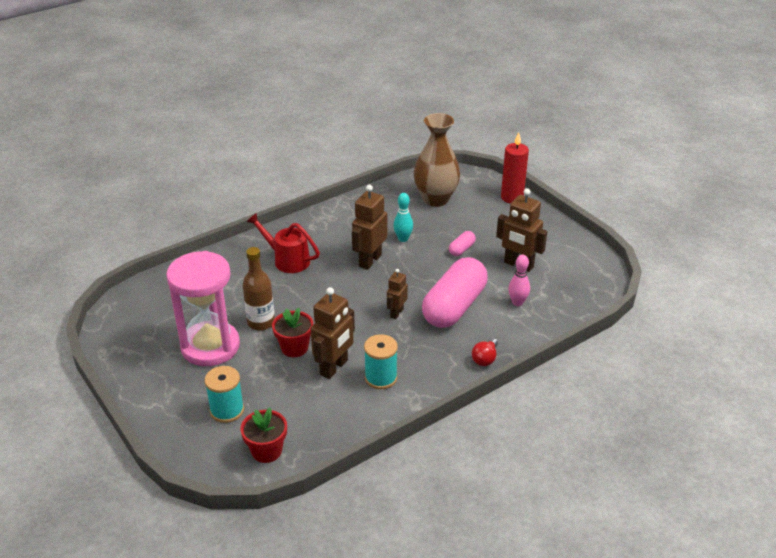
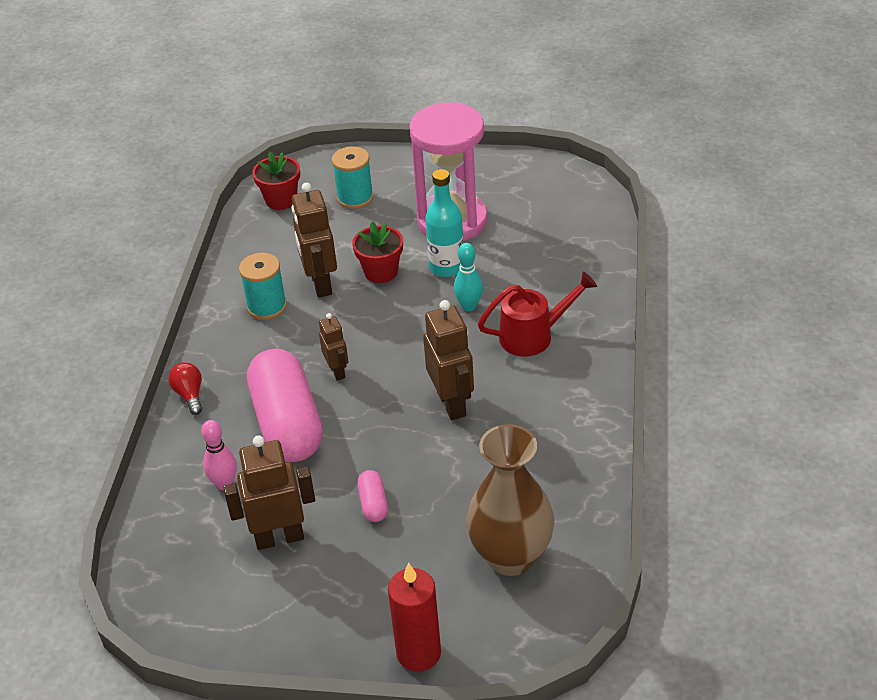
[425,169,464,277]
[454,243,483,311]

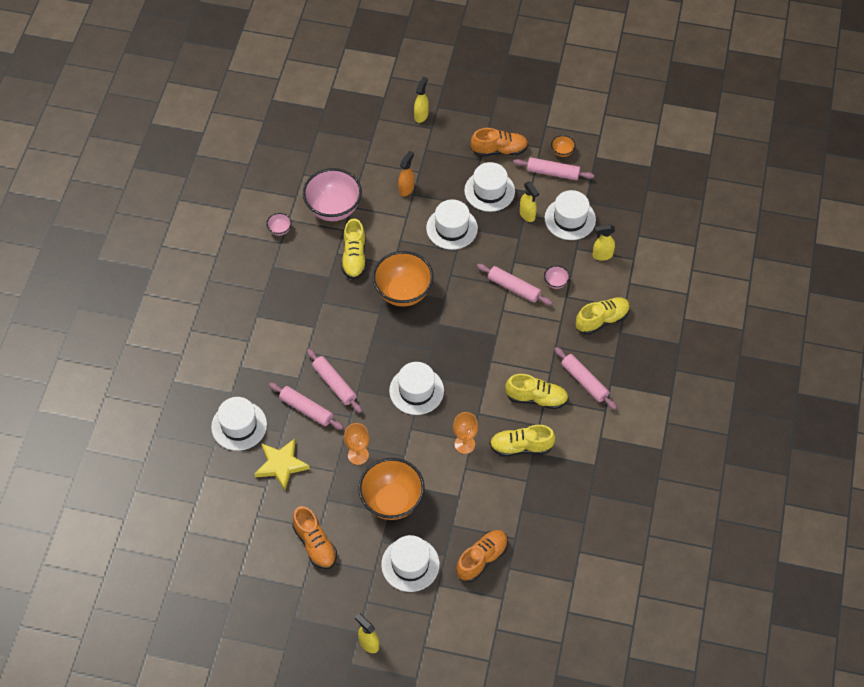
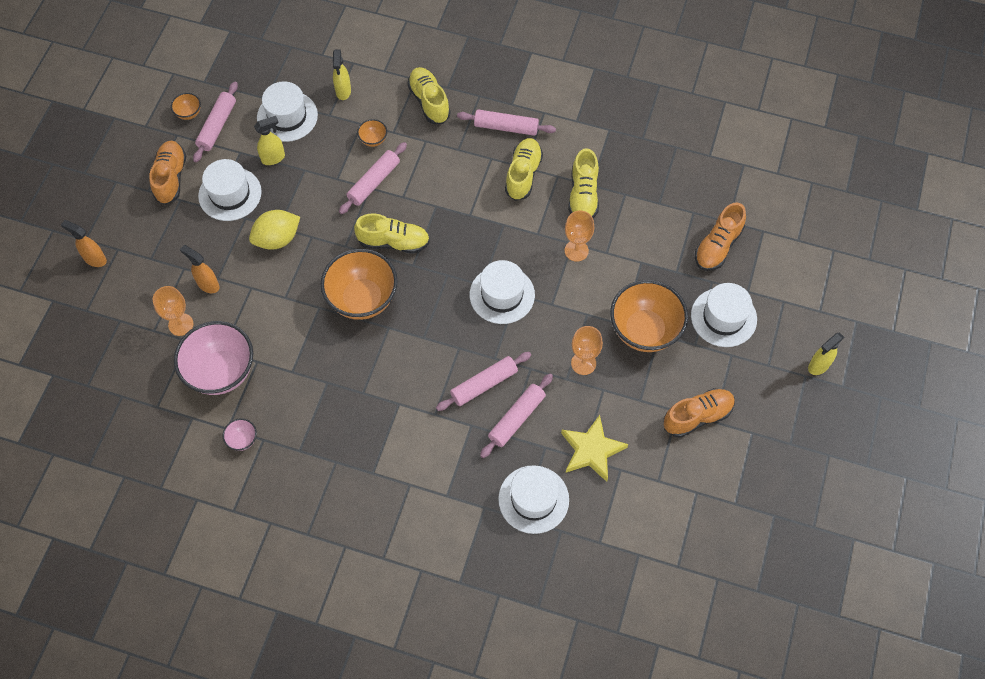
[61,220,107,267]
[153,286,193,336]
[249,210,300,250]
[354,214,430,254]
[357,119,387,147]
[457,110,556,136]
[695,202,746,271]

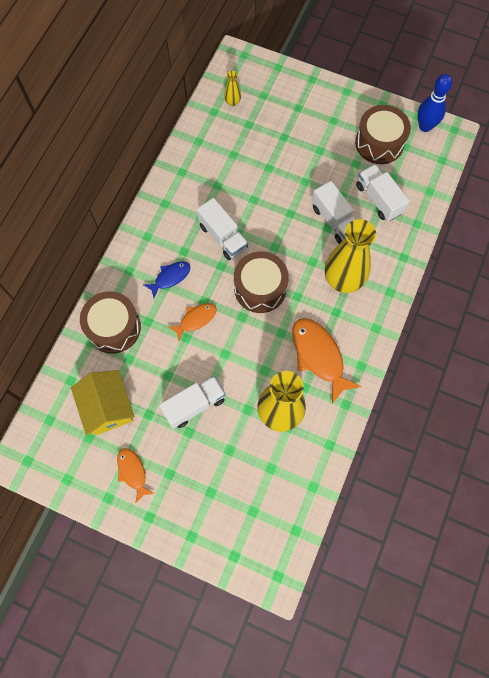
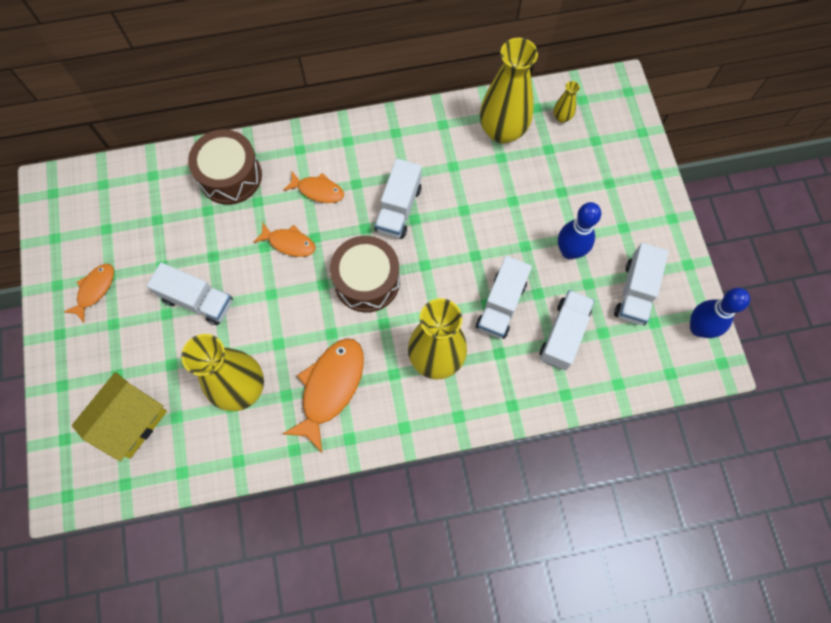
[72,372,167,461]
[283,172,344,203]
[480,38,538,144]
[558,202,601,259]
[614,243,669,325]

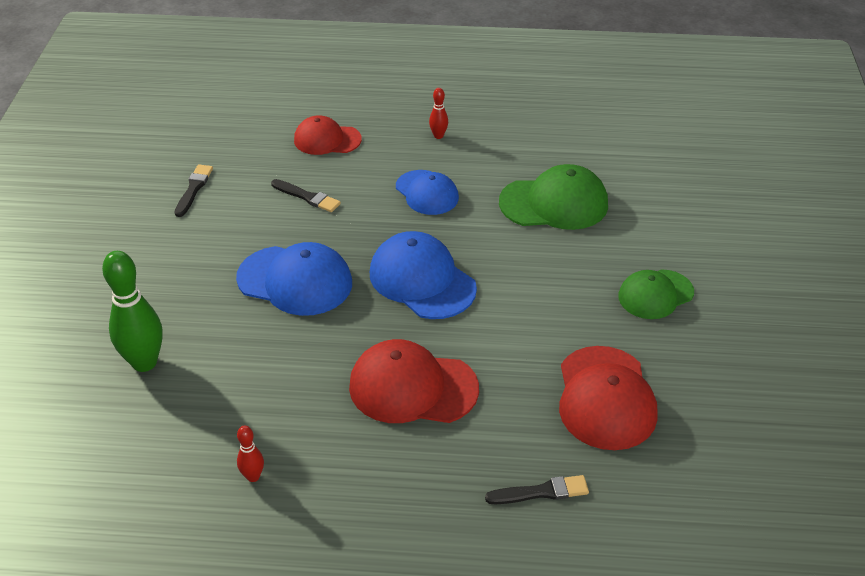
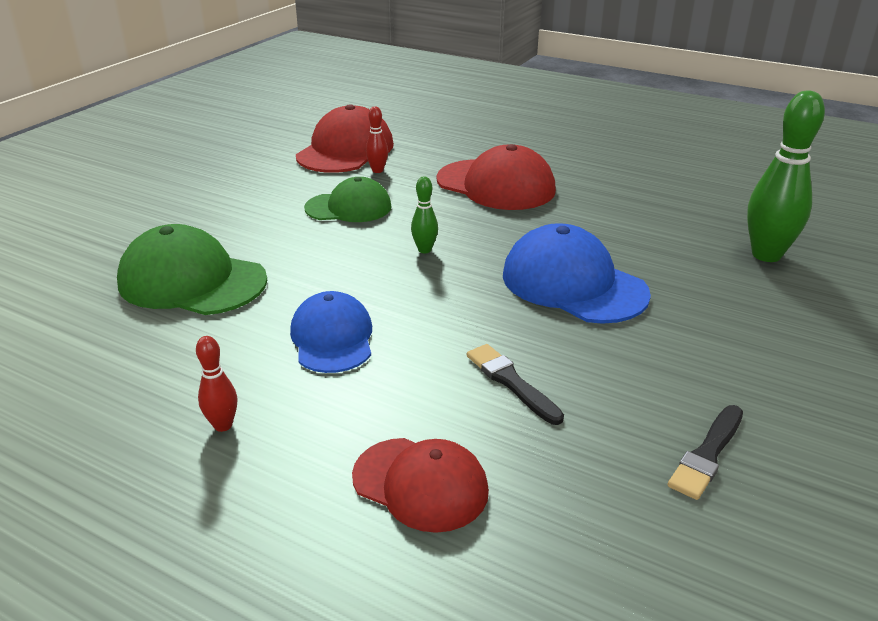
[304,177,392,222]
[366,106,388,173]
[411,176,438,253]
[485,475,589,504] (first image)

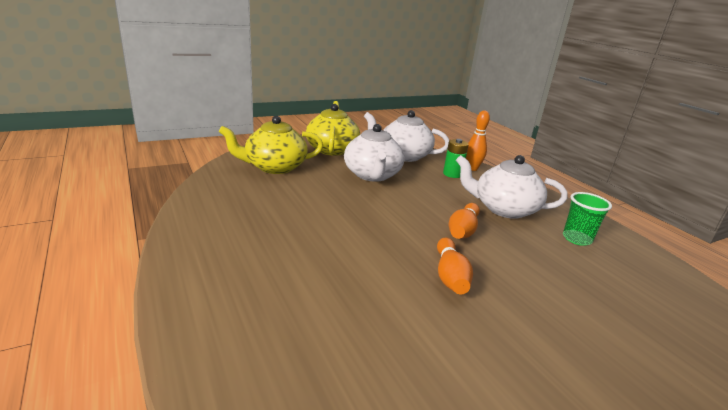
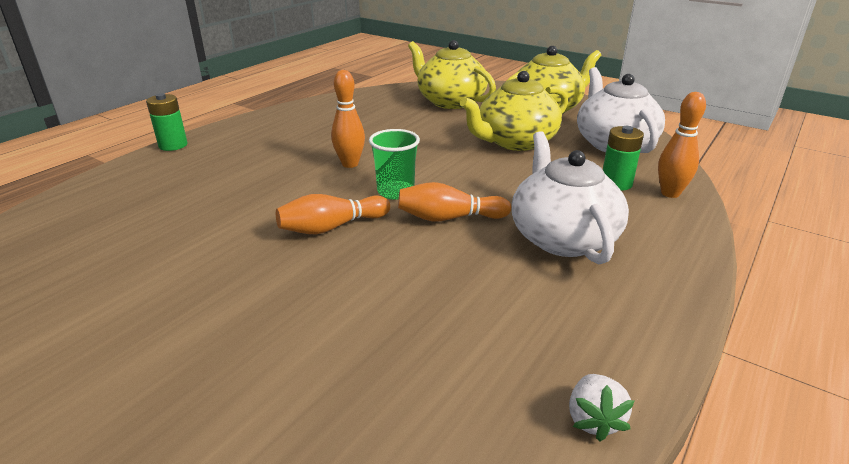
[146,93,187,151]
[331,70,365,168]
[369,129,420,200]
[460,71,568,151]
[569,374,635,442]

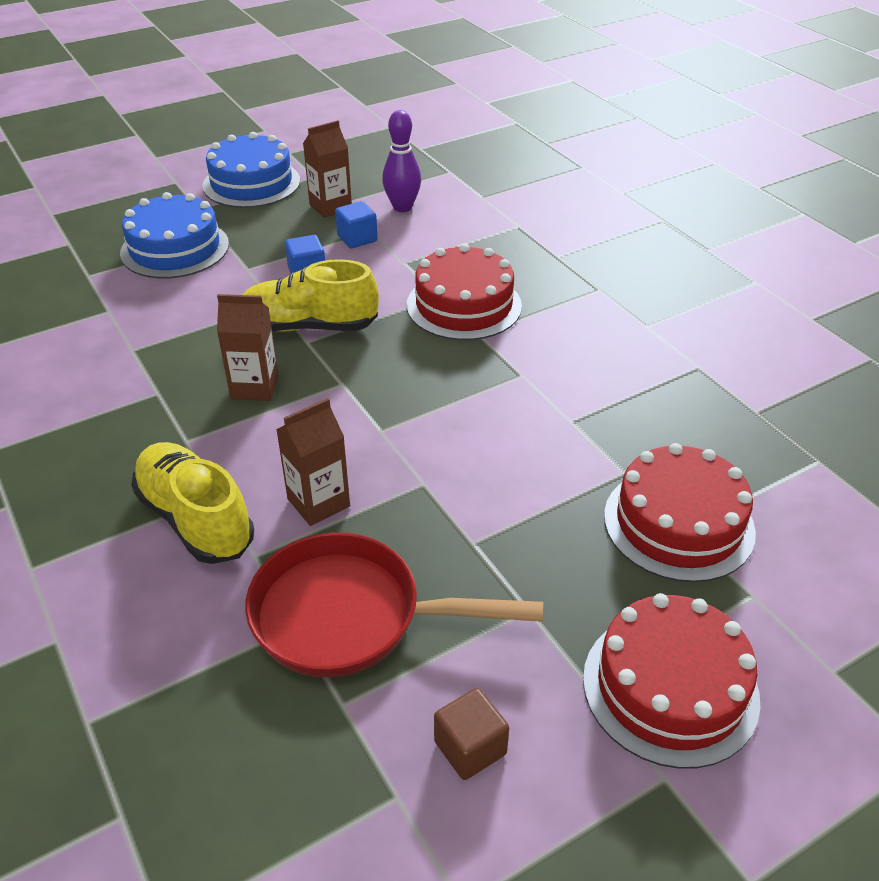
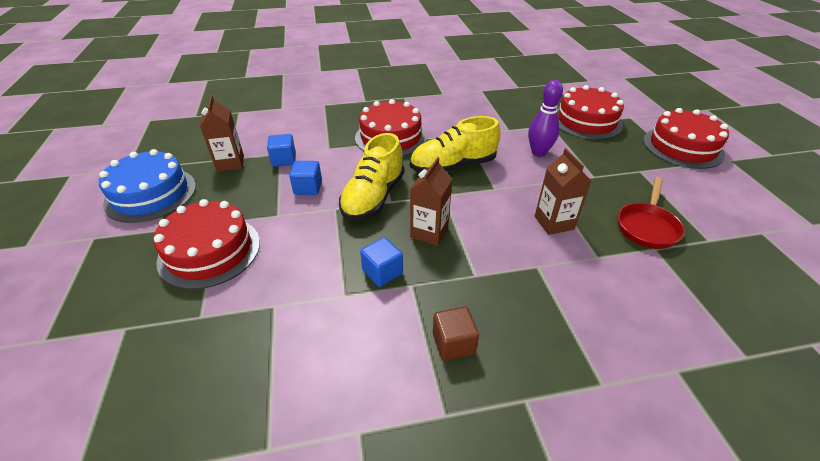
[154,199,260,289]
[360,237,403,287]
[410,116,500,172]
[433,306,479,361]
[528,80,563,157]
[617,177,685,249]

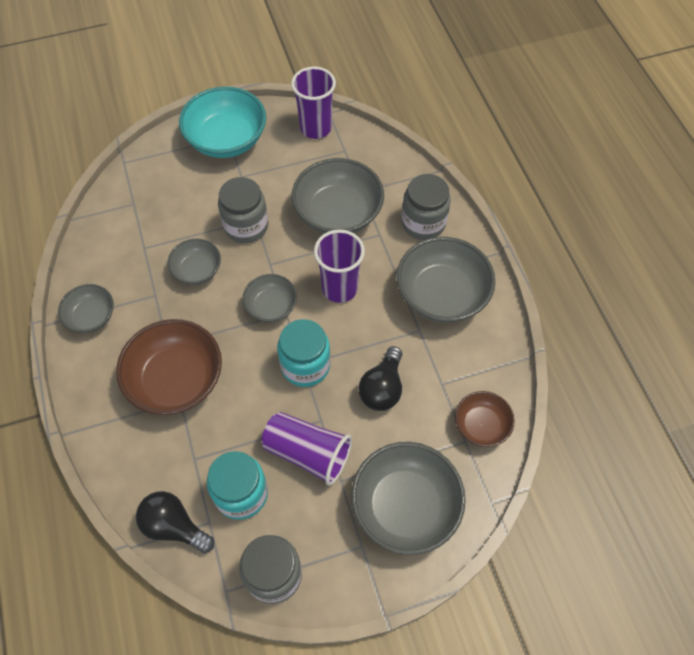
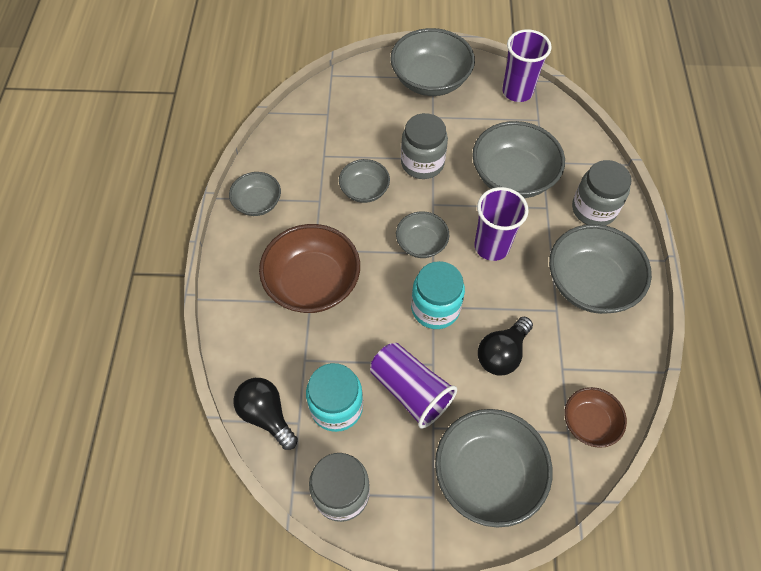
[391,28,475,96]

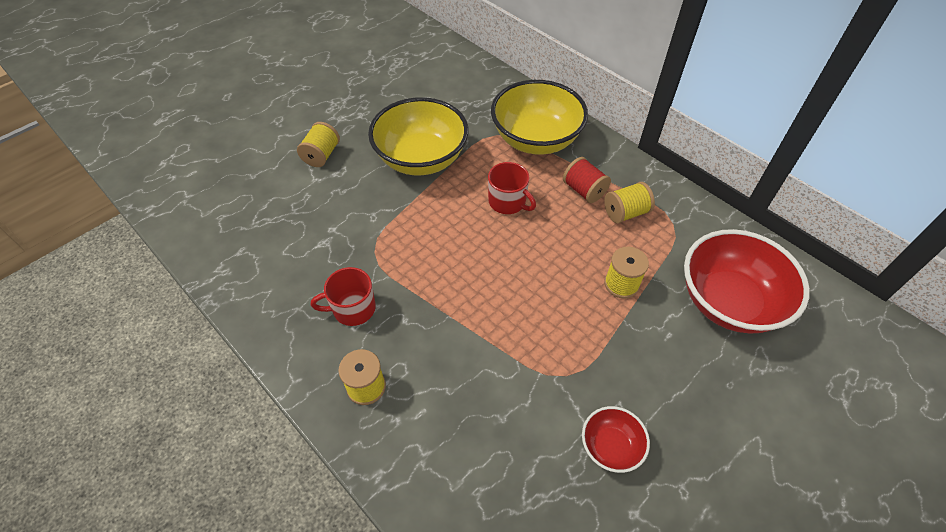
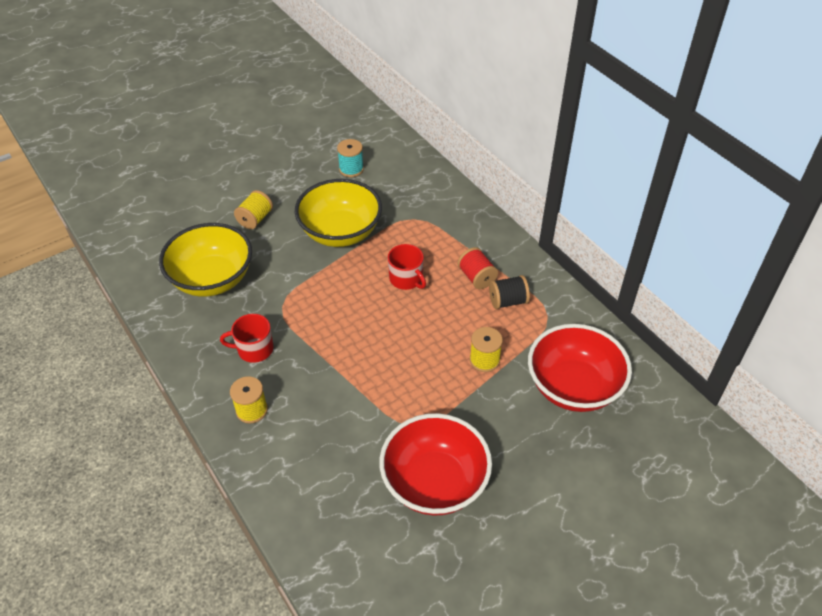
[159,223,252,297]
[337,139,364,177]
[379,413,492,515]
[489,275,530,309]

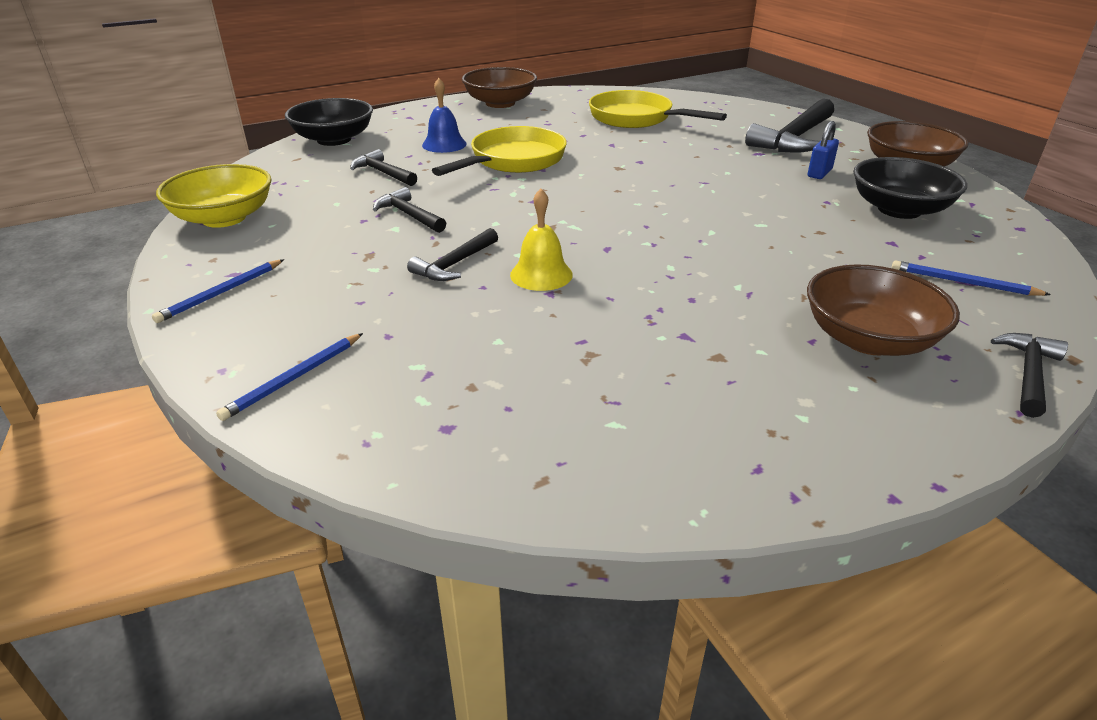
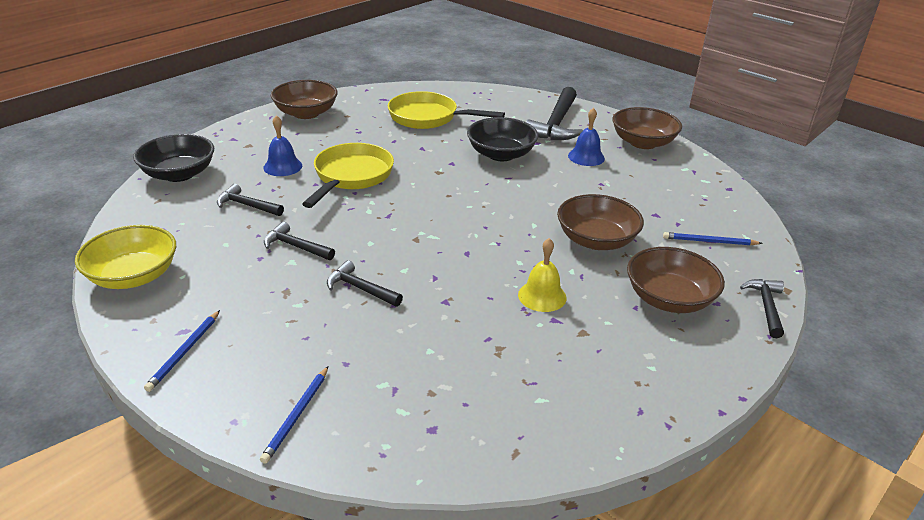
[327,260,403,307]
[467,117,538,161]
[518,238,567,312]
[557,194,644,250]
[568,108,605,166]

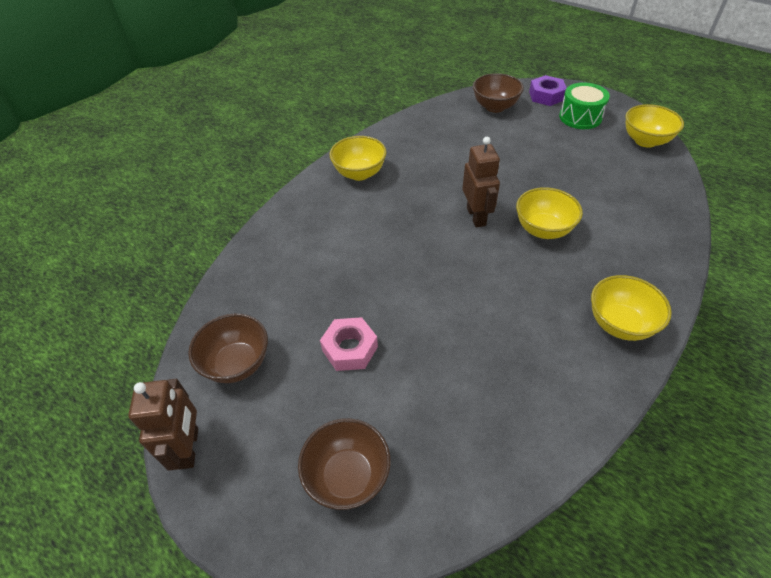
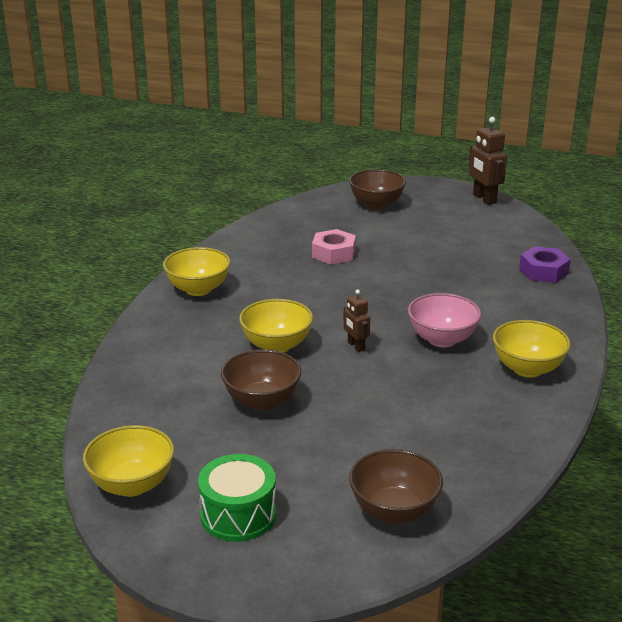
[221,349,301,411]
[312,229,356,265]
[343,290,370,352]
[408,293,481,347]
[519,246,571,283]

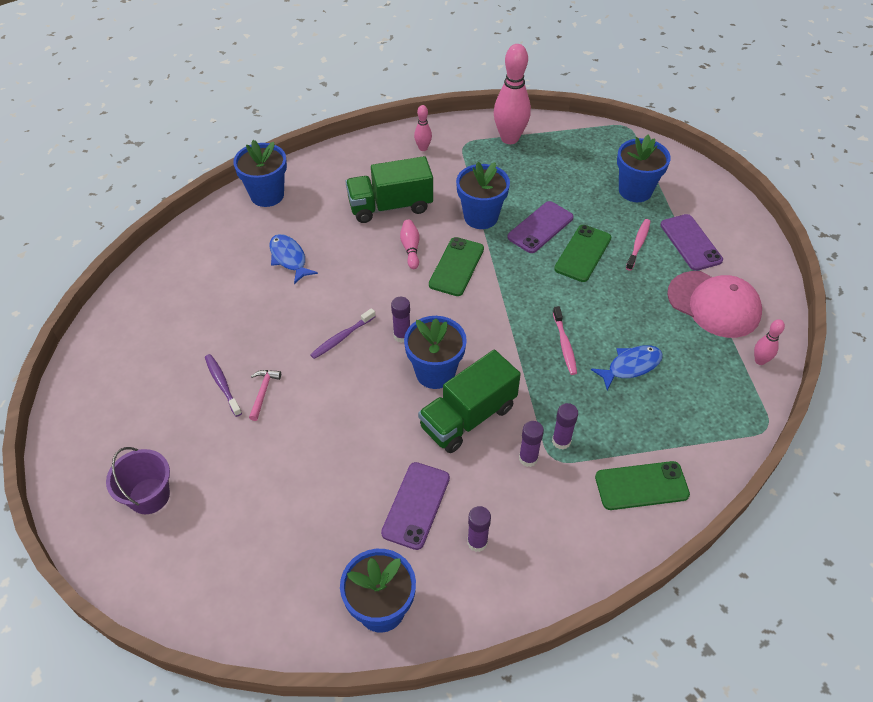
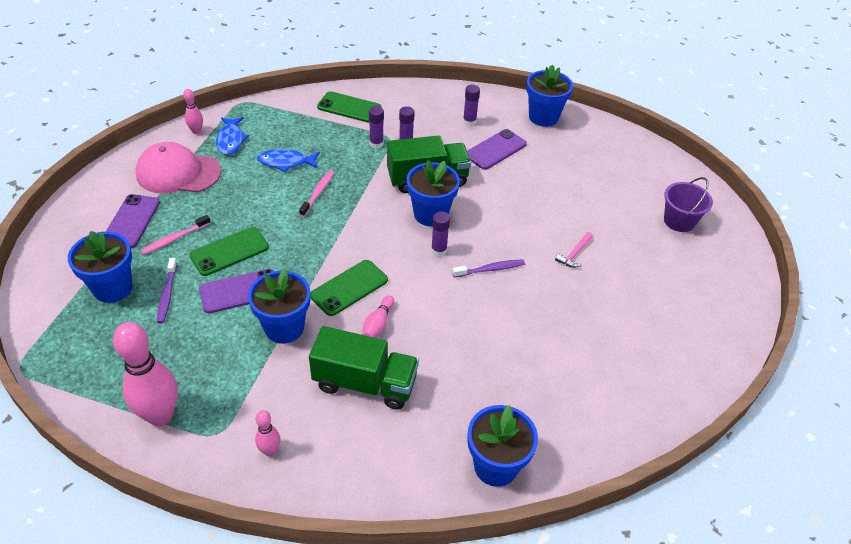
[136,142,221,193]
[157,258,177,323]
[216,117,249,155]

